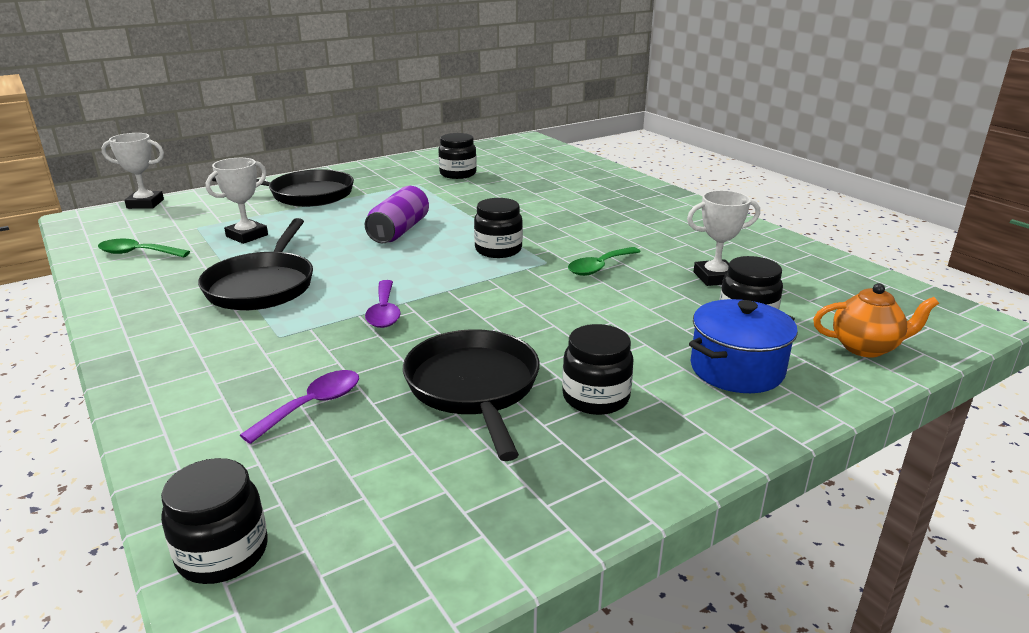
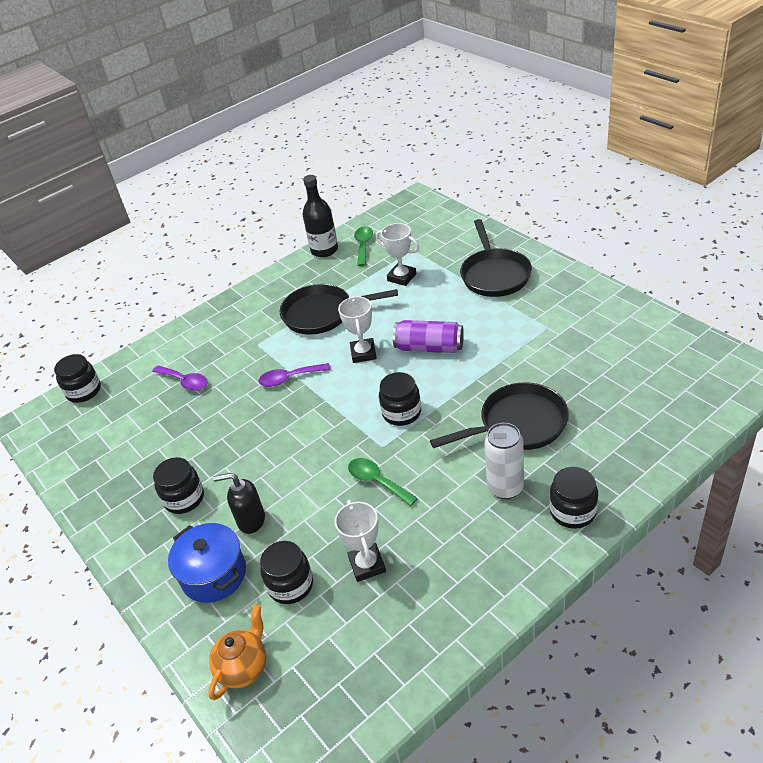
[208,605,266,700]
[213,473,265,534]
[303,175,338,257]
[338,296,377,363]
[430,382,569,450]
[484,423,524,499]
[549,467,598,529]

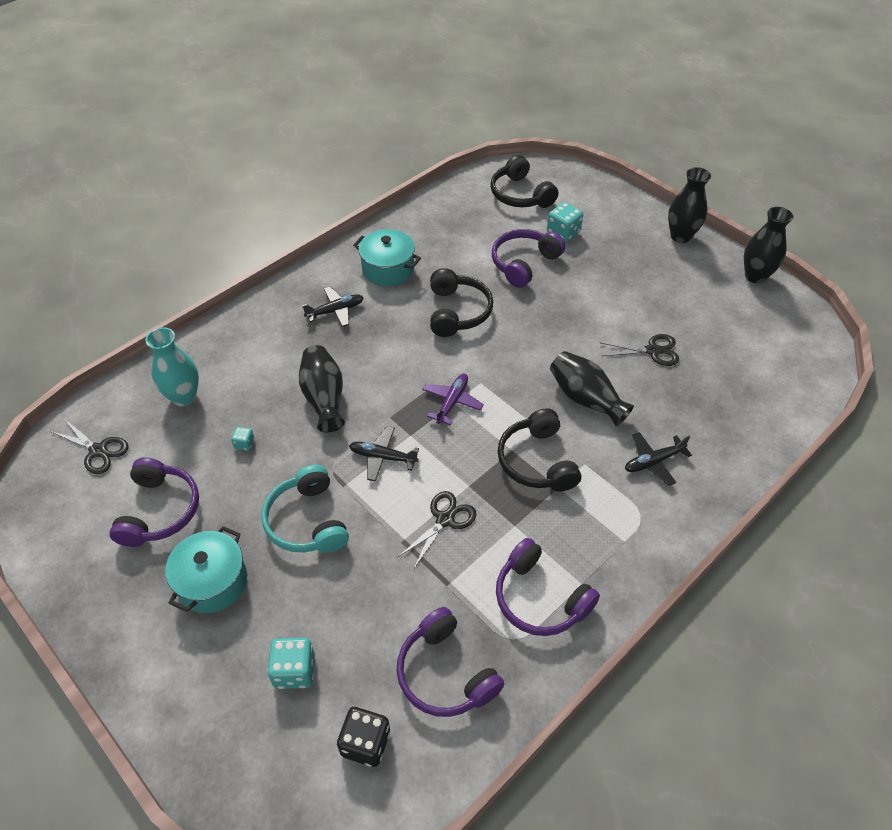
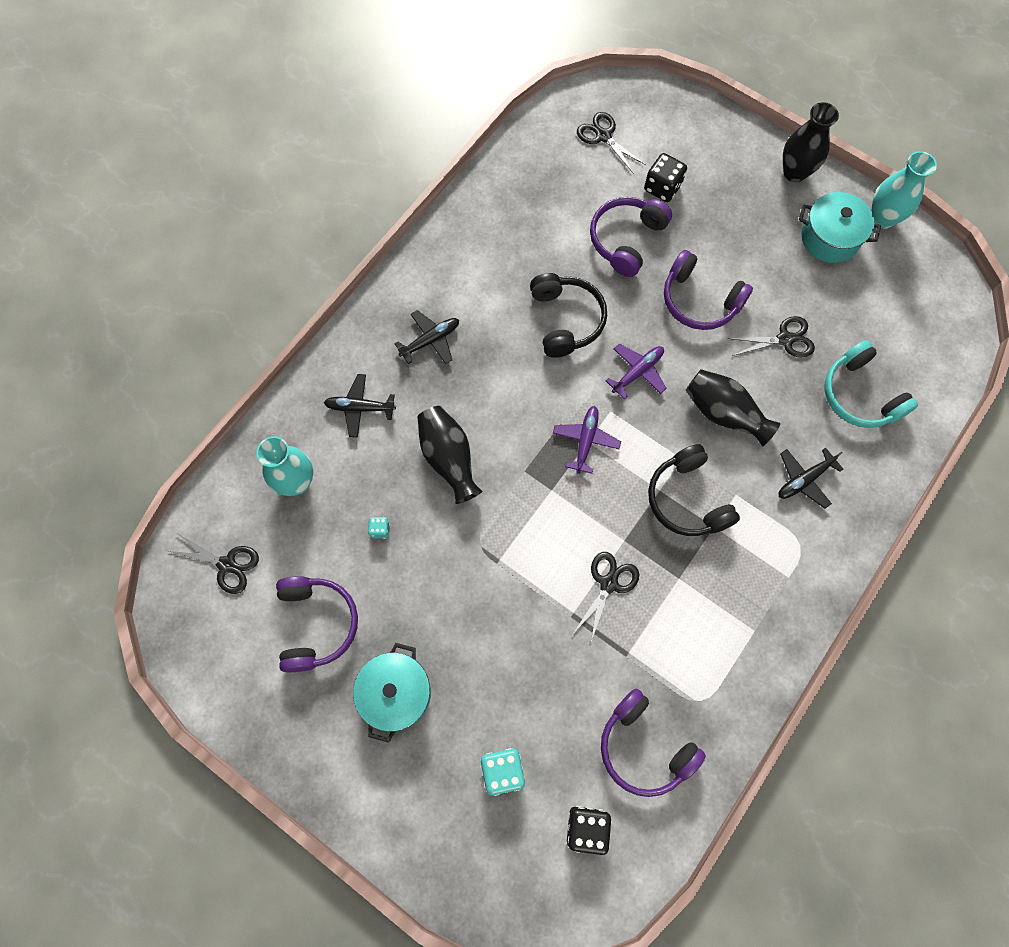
[324,374,396,438]
[577,112,646,174]
[606,344,667,399]
[644,153,687,202]
[664,250,753,330]
[799,192,881,263]
[825,340,918,428]
[872,151,937,229]

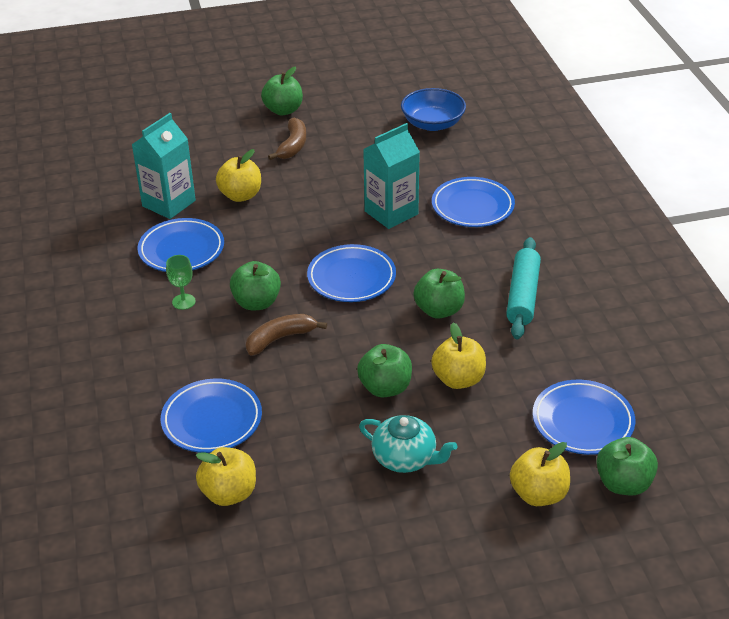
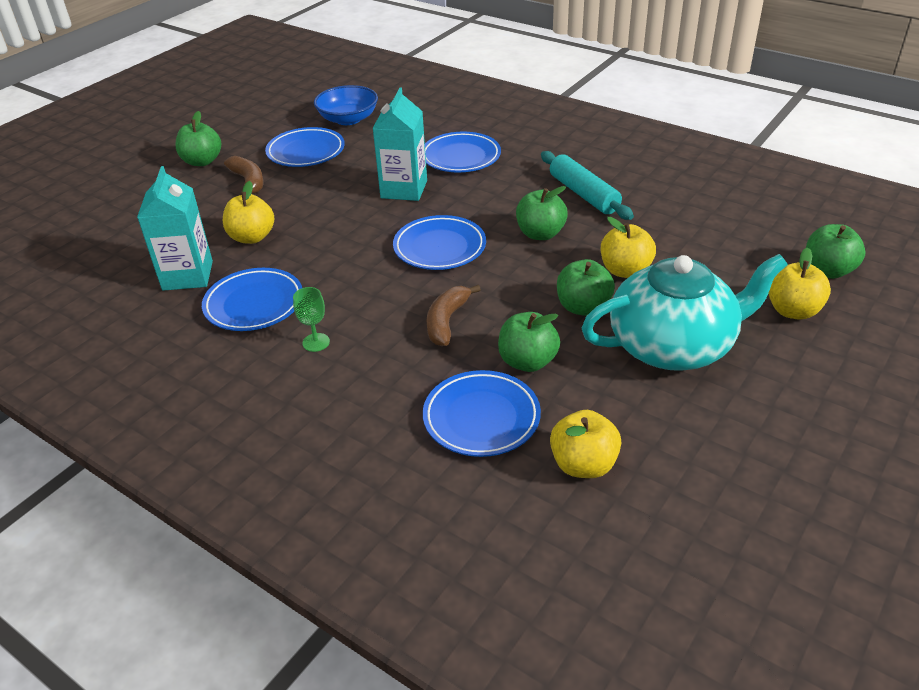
[265,127,345,167]
[498,312,560,372]
[582,254,788,371]

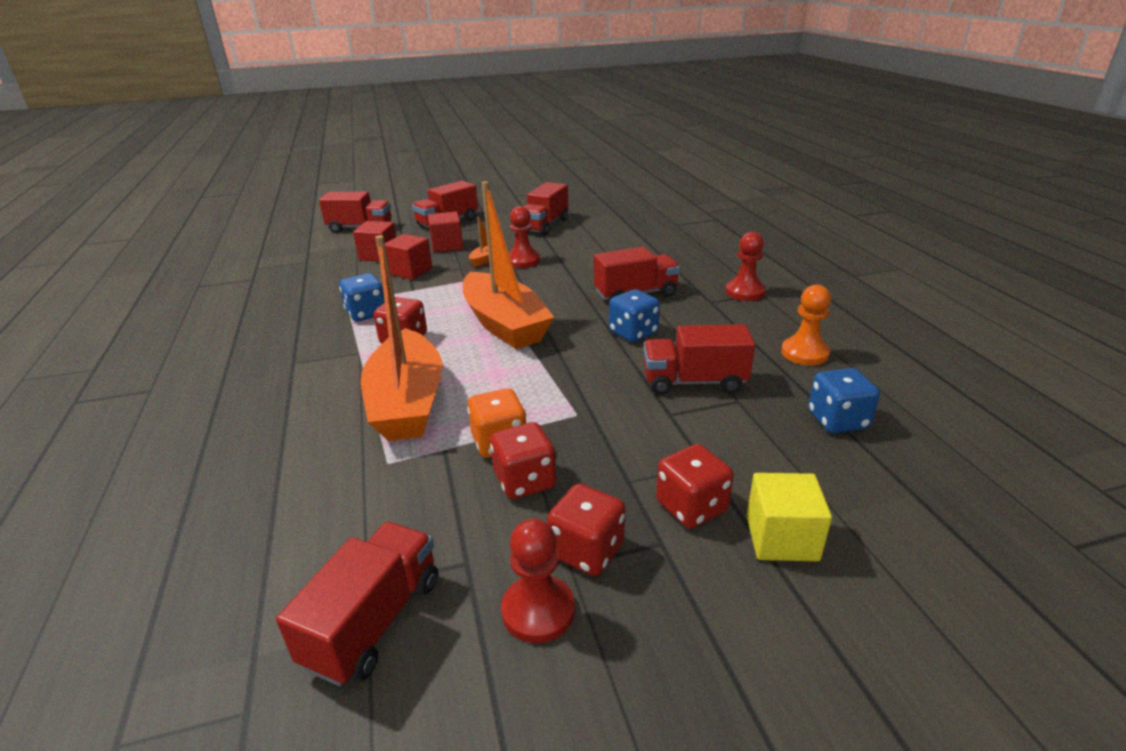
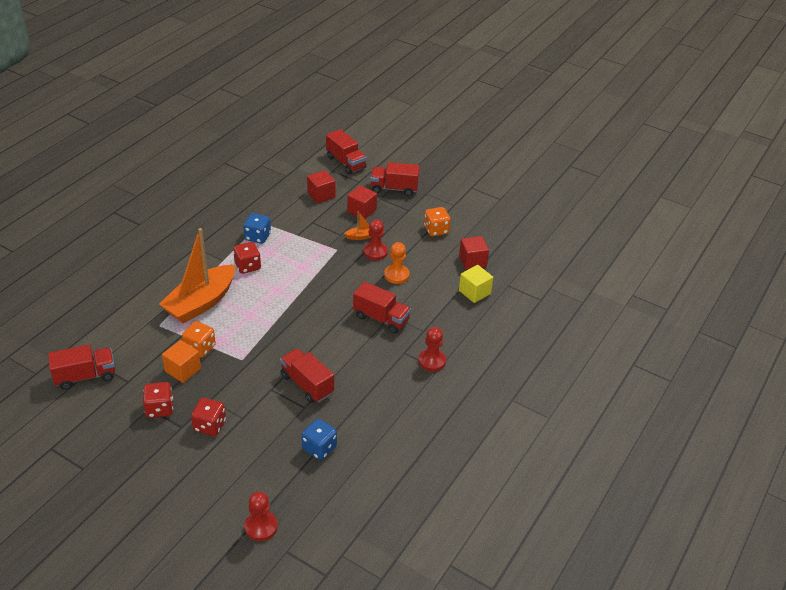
[162,340,201,383]
[245,492,278,541]
[384,242,410,284]
[424,207,450,236]
[459,236,489,270]
[459,265,493,303]
[463,181,554,349] (first image)
[609,289,660,342] (first image)

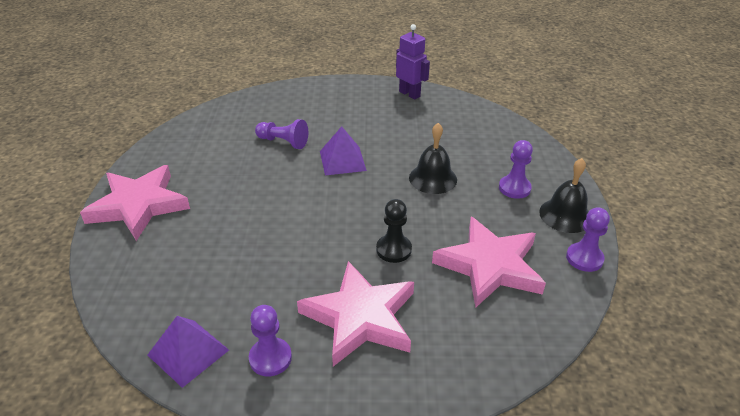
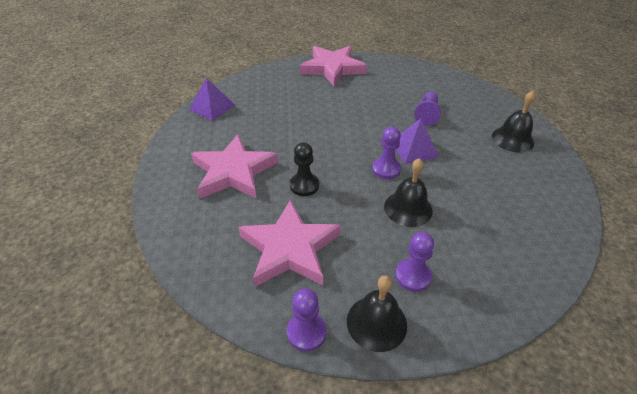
[372,127,401,179]
[492,91,536,153]
[396,24,430,99] (first image)

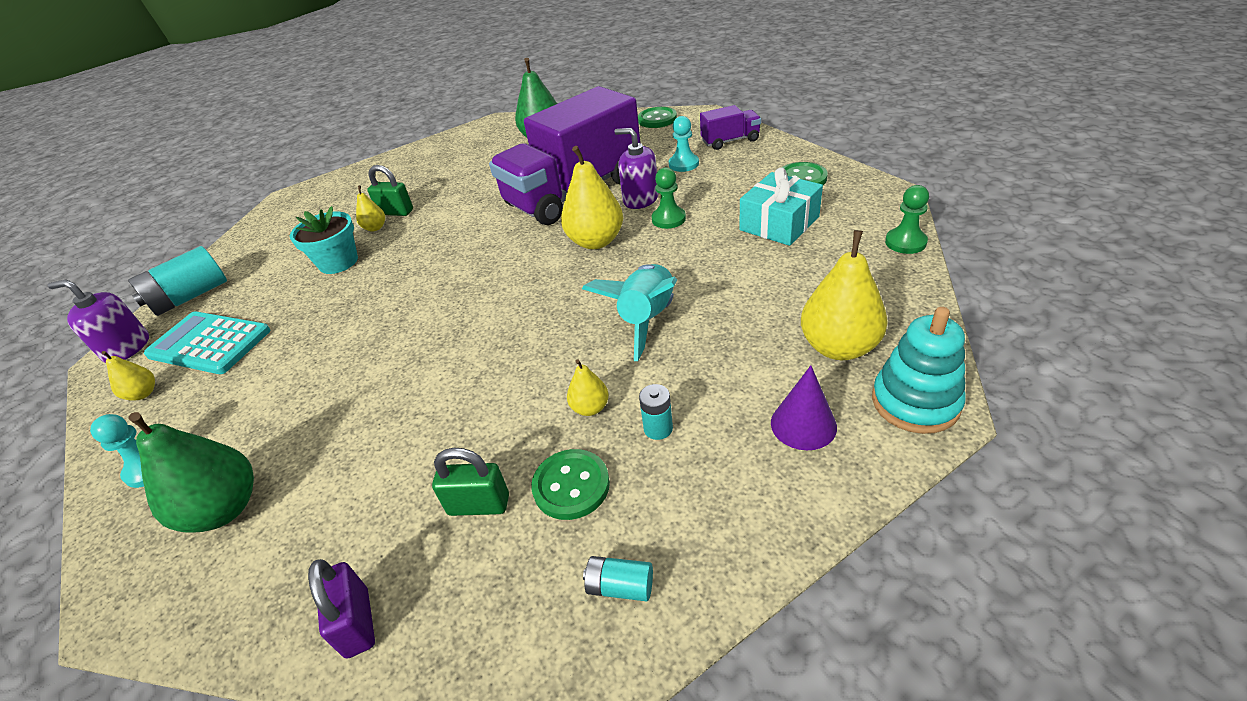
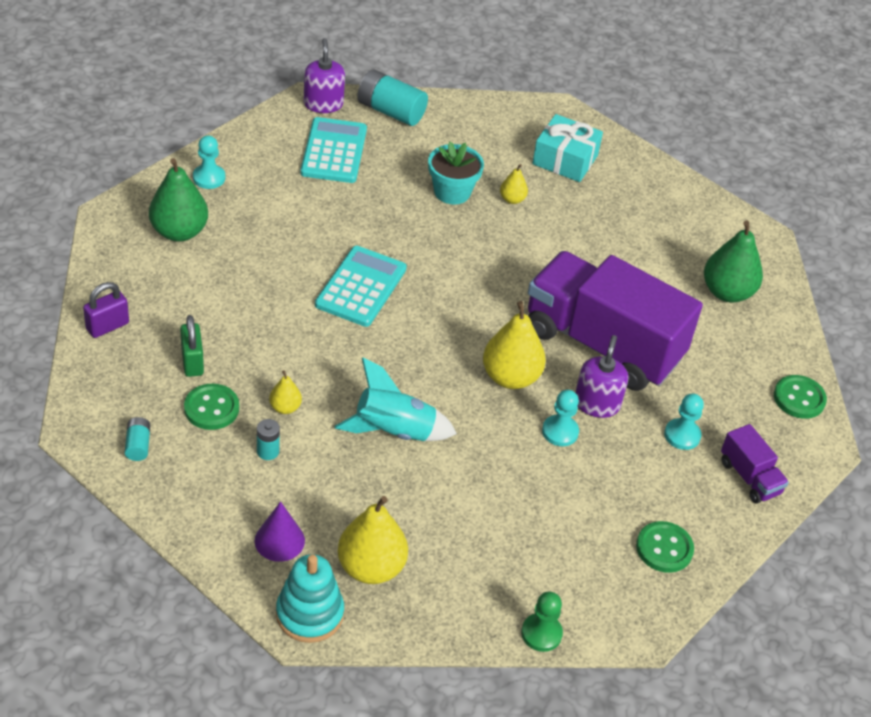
[315,246,407,327]
[532,114,603,182]
[542,390,579,446]
[101,351,155,401] (first image)
[367,165,413,216] (first image)

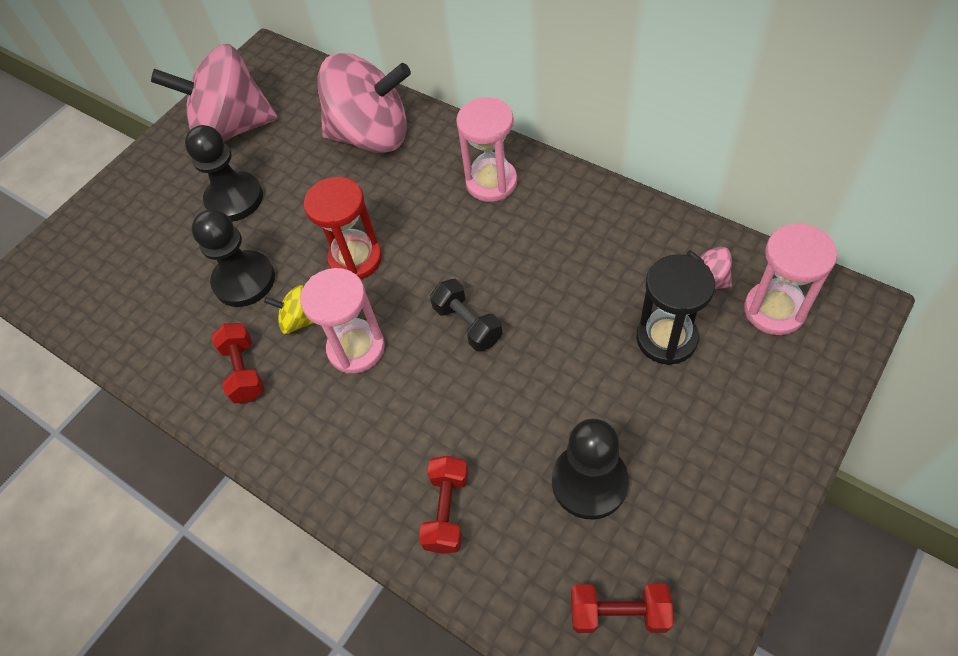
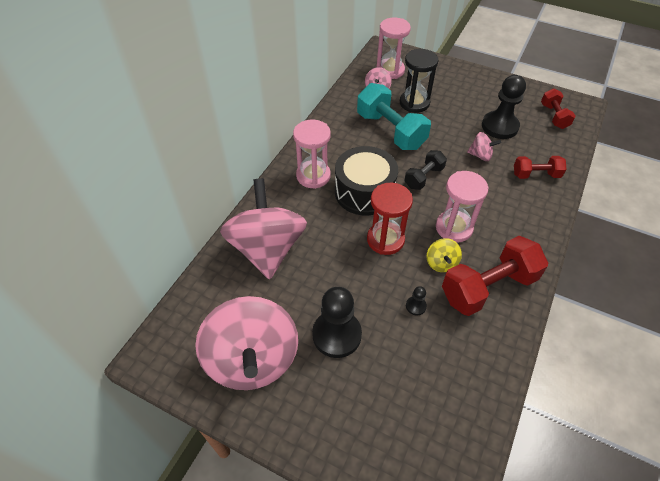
[335,146,398,216]
[357,83,431,150]
[406,286,427,315]
[442,236,548,316]
[467,132,501,161]

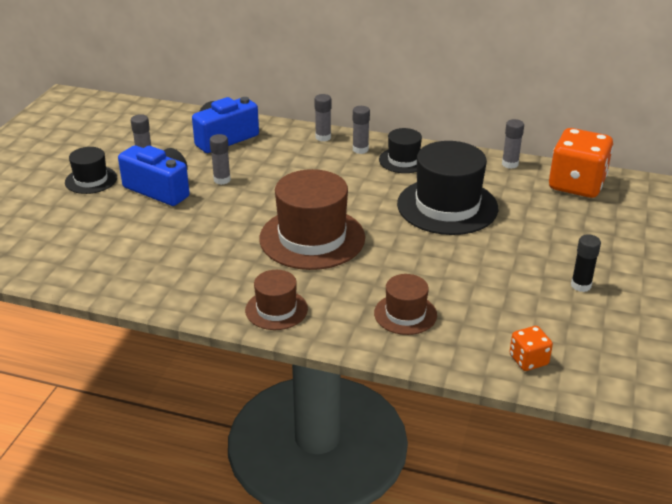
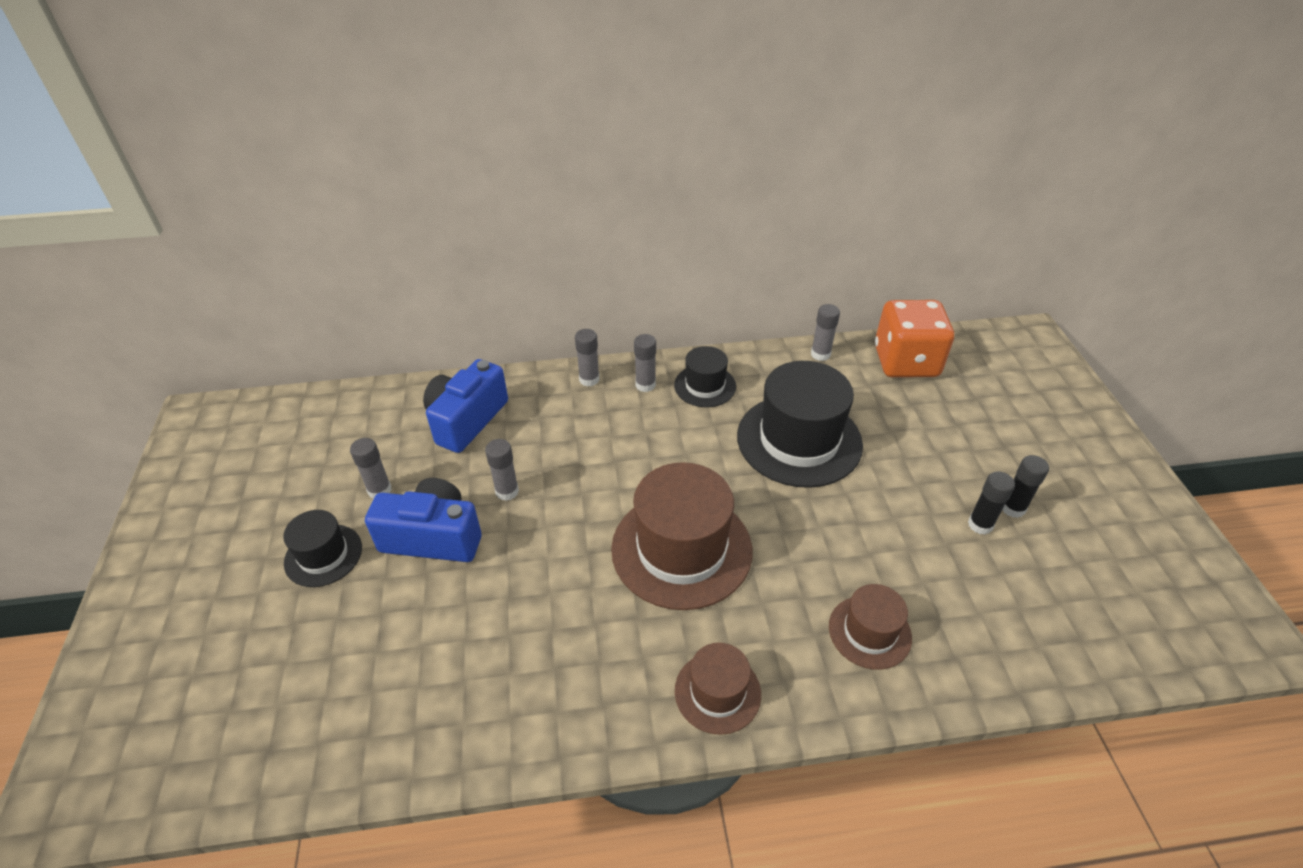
[968,472,1015,535]
[509,326,553,371] (first image)

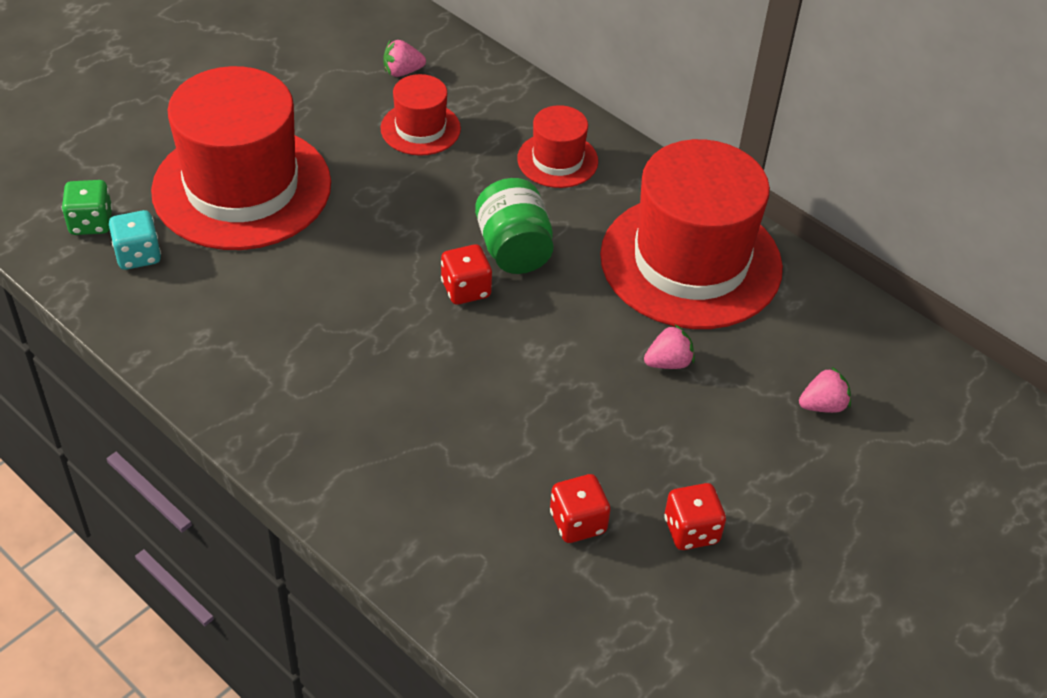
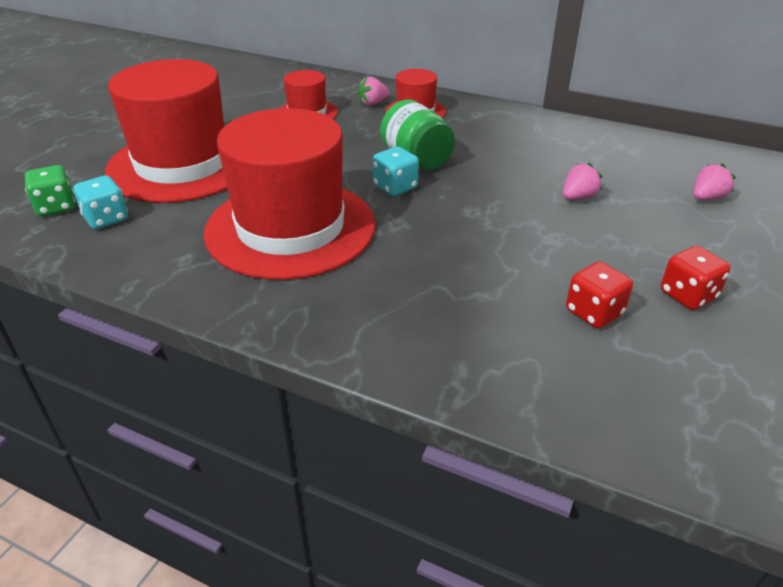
[203,108,376,280]
[357,76,390,106]
[373,147,419,196]

